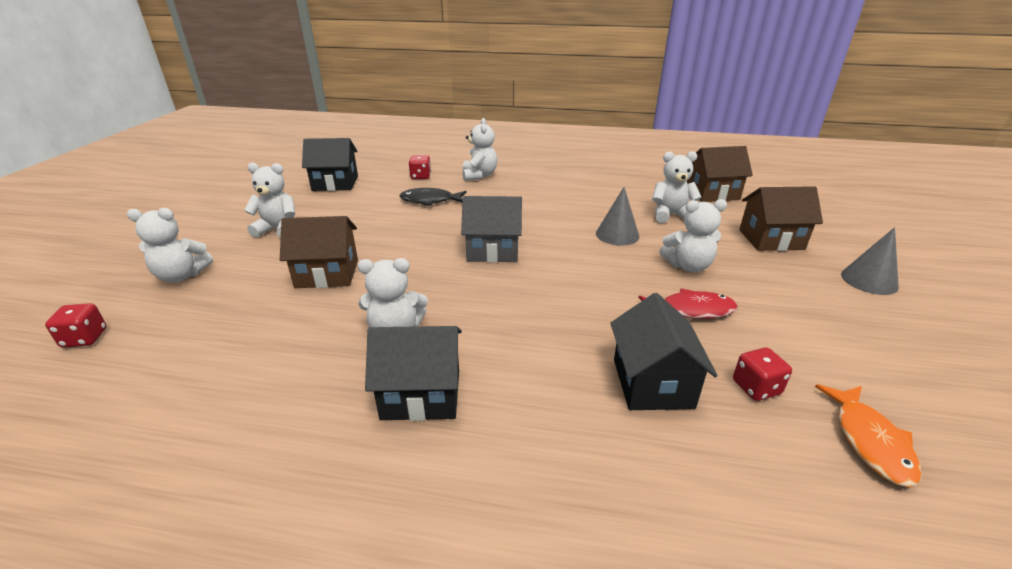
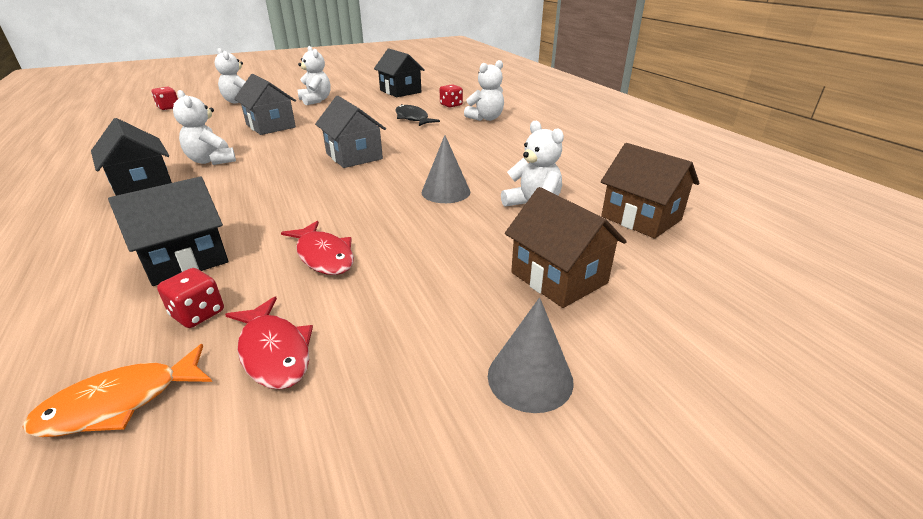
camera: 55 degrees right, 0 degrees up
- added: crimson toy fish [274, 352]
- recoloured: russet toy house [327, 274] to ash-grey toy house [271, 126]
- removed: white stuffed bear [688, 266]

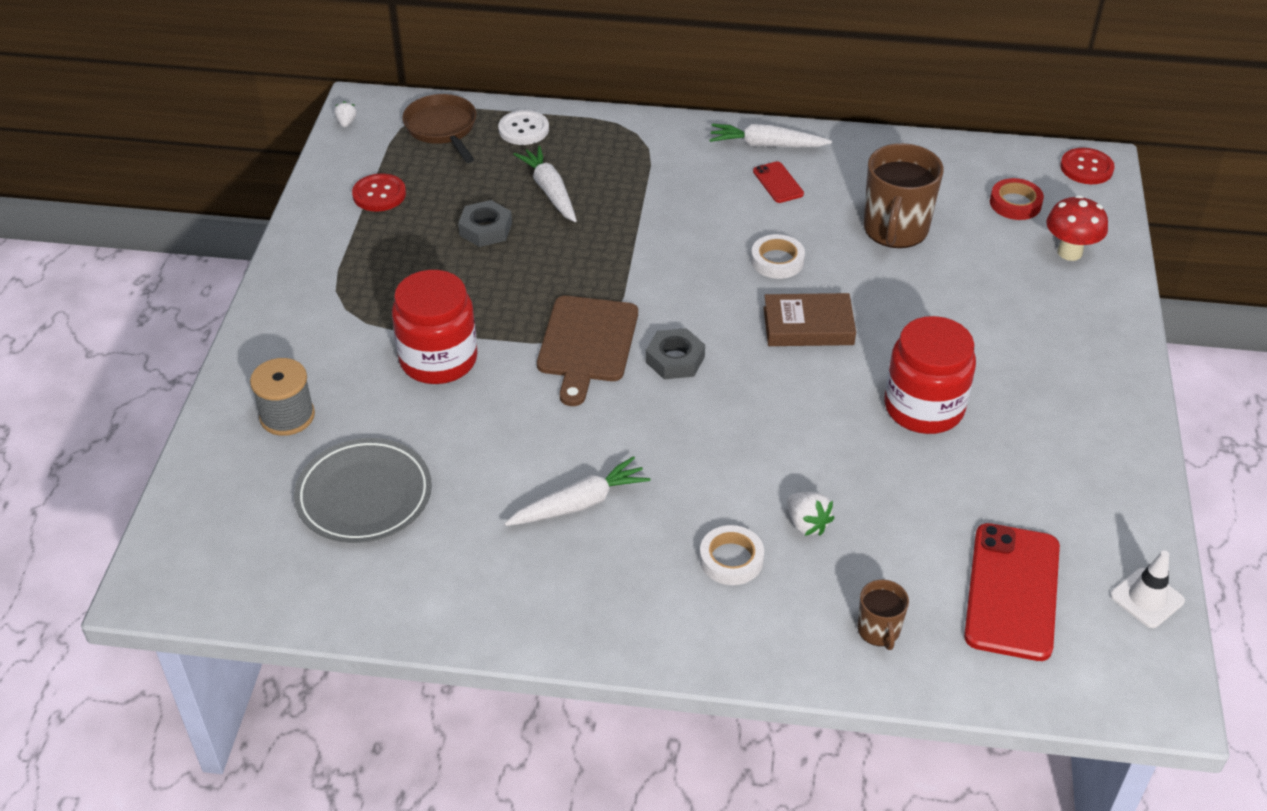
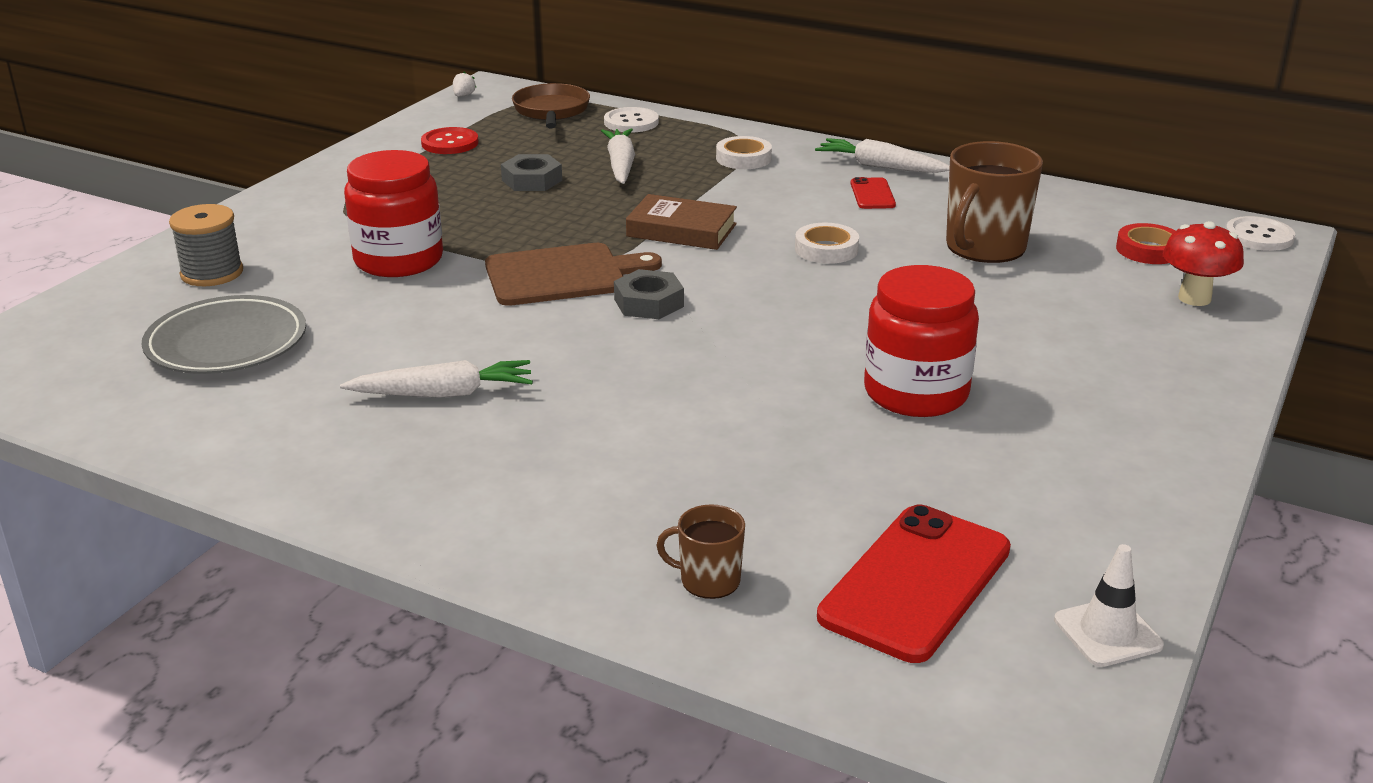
camera: 20 degrees right, 15 degrees down
- turned: russet cutting board [587, 344] = [562, 275] 135 degrees counterclockwise
- moved: russet hardback [808, 326] to [681, 230]
- turned: russet mug [879, 630] = [708, 580] 90 degrees clockwise
- moved: white roll of tape [731, 559] to [743, 158]
- recoloured: crimson shirt button [1086, 168] to white shirt button [1259, 236]
- removed: white strawberry [807, 524]

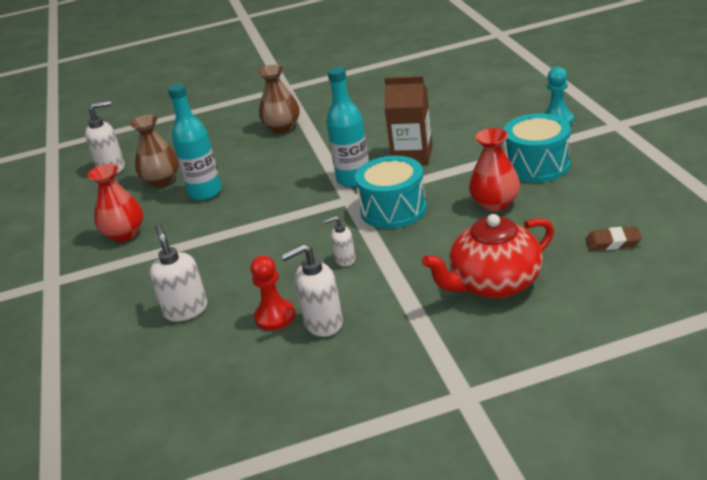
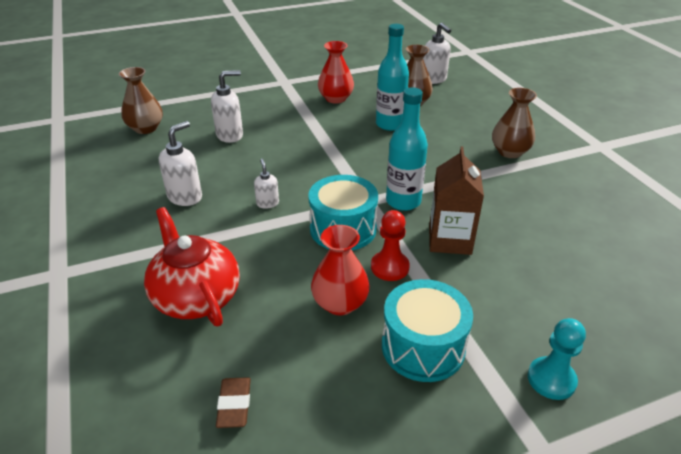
camera: 80 degrees right, 5 degrees up
- added: russet tall vase [145, 128]
- turned: white pump bottle [323, 323] = [185, 197] 60 degrees clockwise
- moved: crimson pawn [275, 316] to [389, 267]

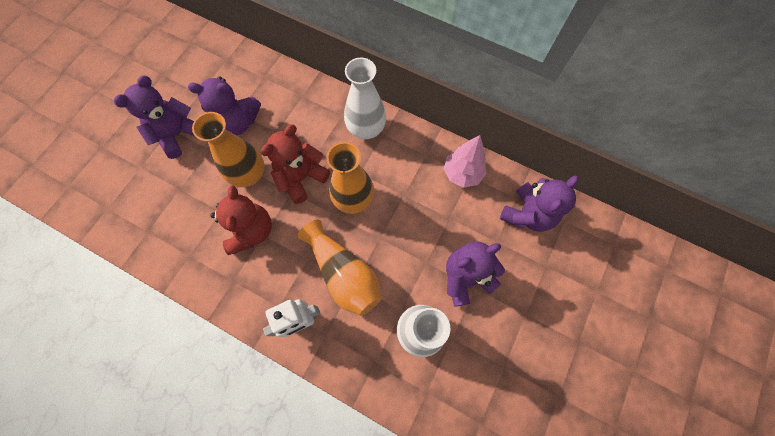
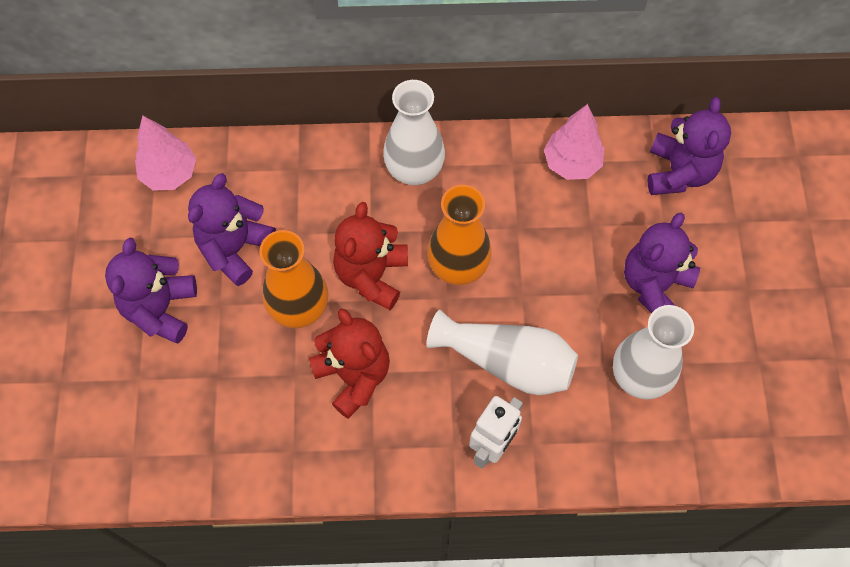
camera: 30 degrees left, 5 degrees down
- added: pink fir tree [170, 174]
- turned: royal purple stuffed bear [238, 122] = [235, 248] 150 degrees clockwise
- recoloured: bright orange tall vase [344, 273] to white tall vase [507, 361]

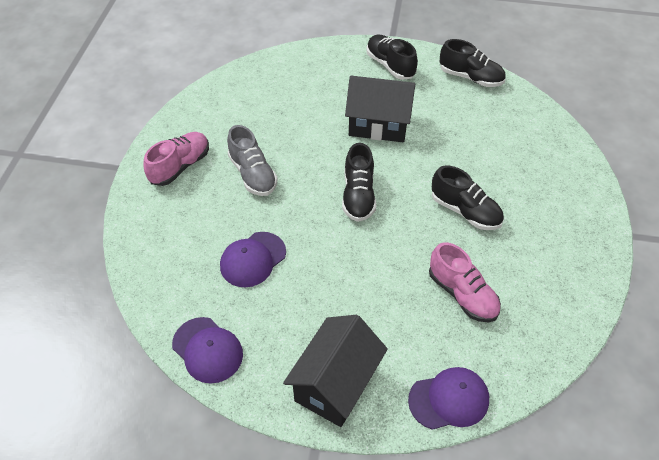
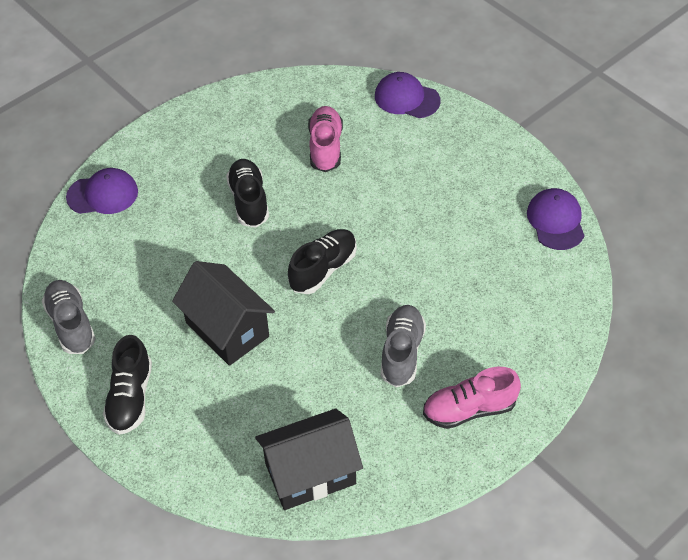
camera: 140 degrees left, 0 degrees up
- recoloured: black sneaker [470, 77] to ash-grey sneaker [71, 324]
- moved: royal purple baseball cap [253, 259] to [102, 194]
- moved: black toy house [335, 384] to [310, 474]

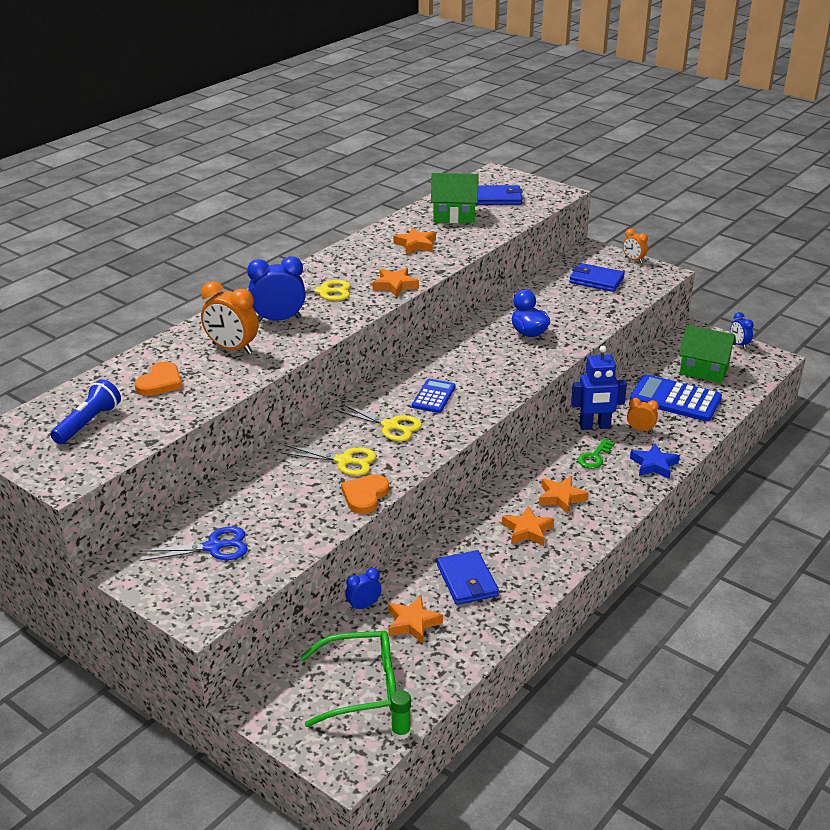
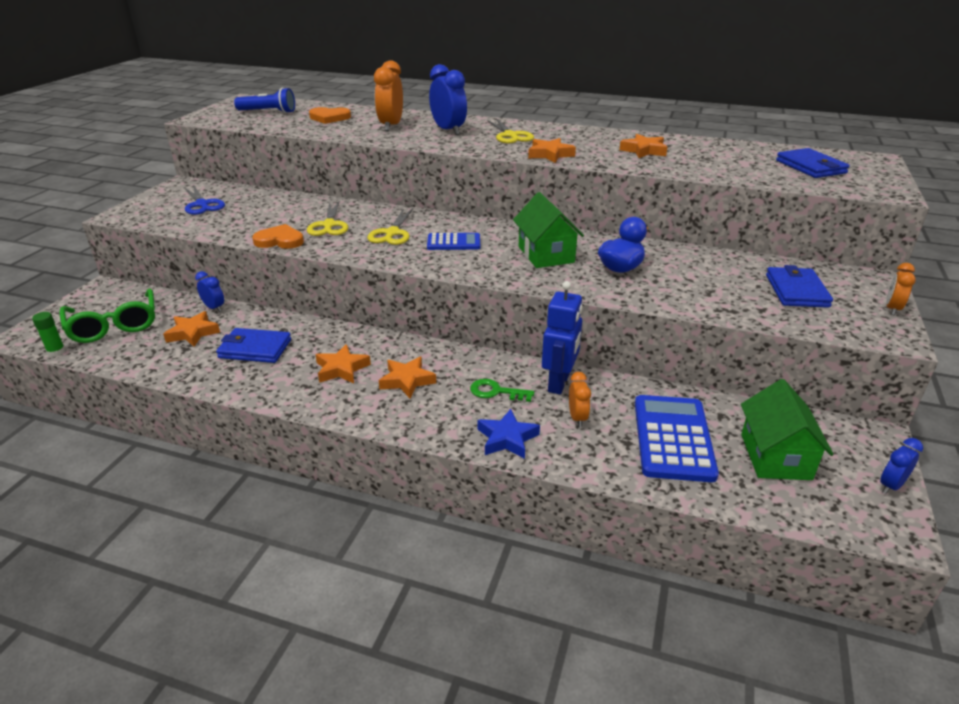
camera: 70 degrees right, 0 degrees up
- turned: royal blue billfold [467, 581] = [255, 349] 45 degrees clockwise
- moved: emerald toy house [454, 215] to [546, 254]
- turned: royal blue robot figure [594, 426] = [559, 383] 135 degrees counterclockwise

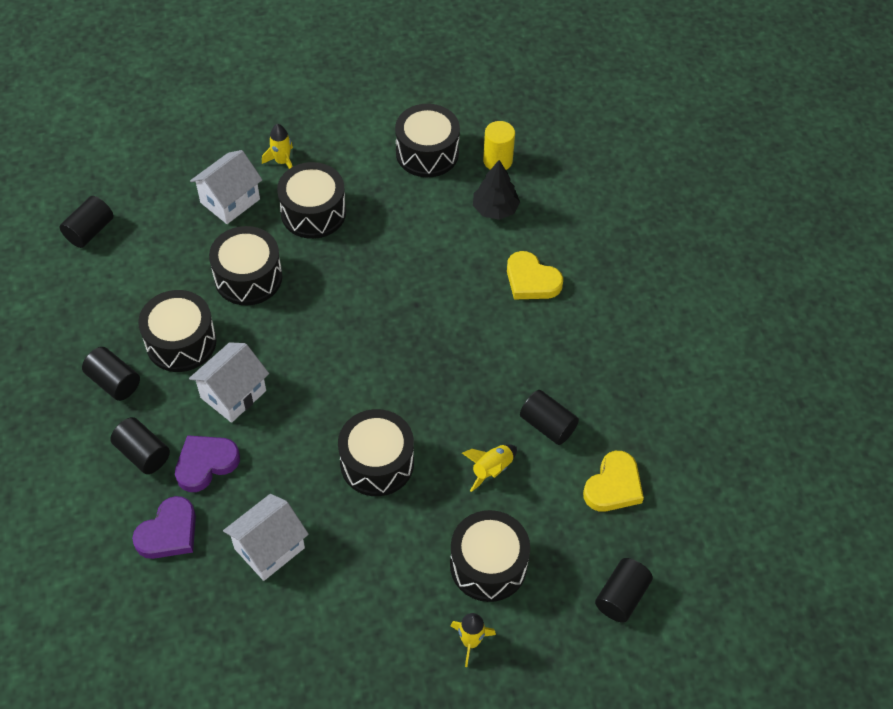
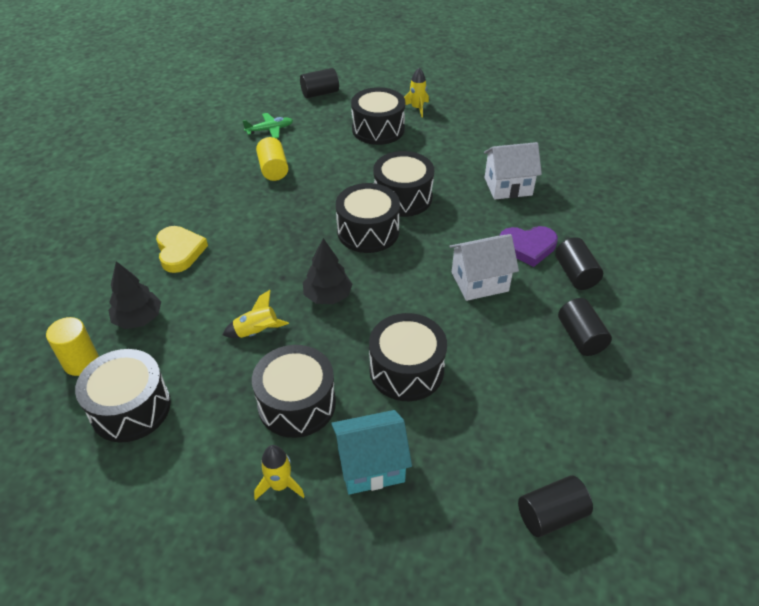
camera: 145 degrees left, 10 degrees down
- moved: yellow toy rocket [491, 469] to [257, 332]
- replaced: yellow heart [613, 486] to emerald toy plane [270, 130]
- recoloured: black solid cylinder [547, 425] to yellow solid cylinder [273, 169]
- added: black fir tree [328, 296]
- recoloured: white toy house [230, 201] to turquoise toy house [371, 465]
- moved: black snare drum [181, 342] to [368, 231]
- removed: royal purple heart [169, 532]

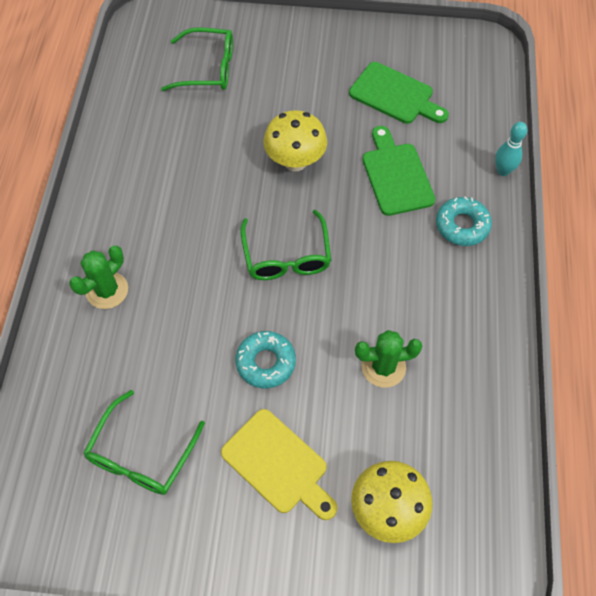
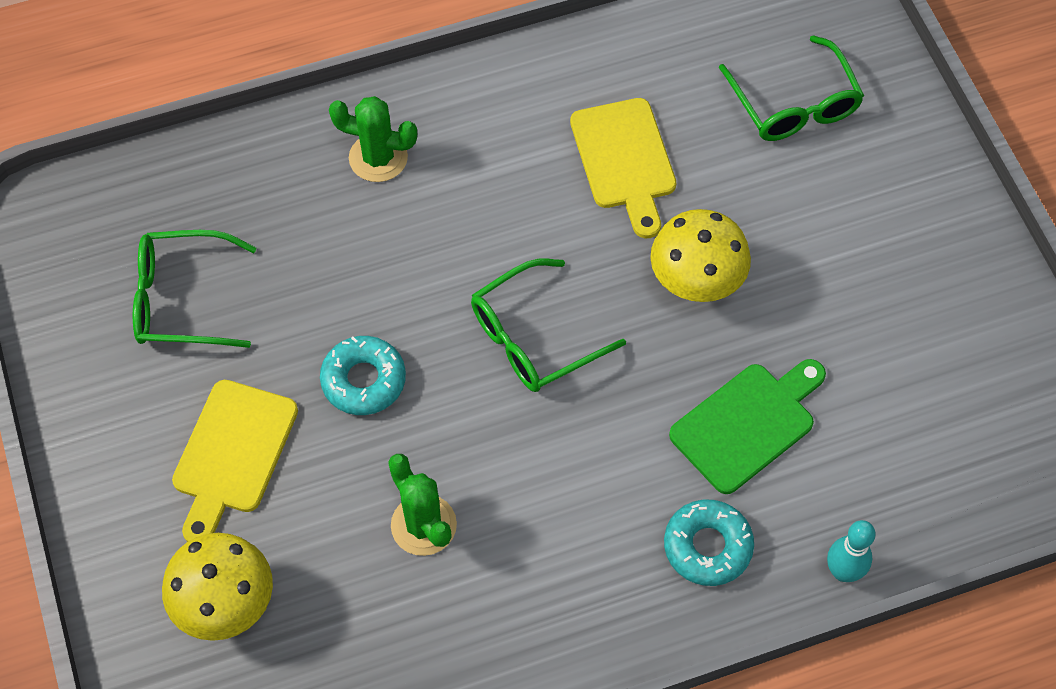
camera: 65 degrees right, 0 degrees up
- added: yellow cutting board [625, 160]
- removed: emerald cutting board [395, 95]

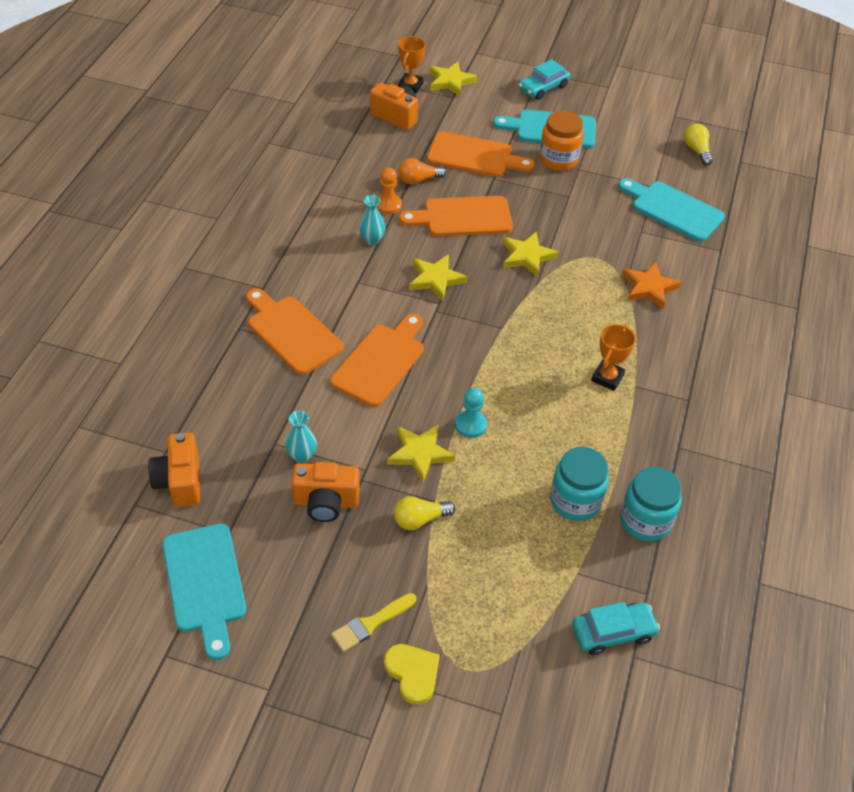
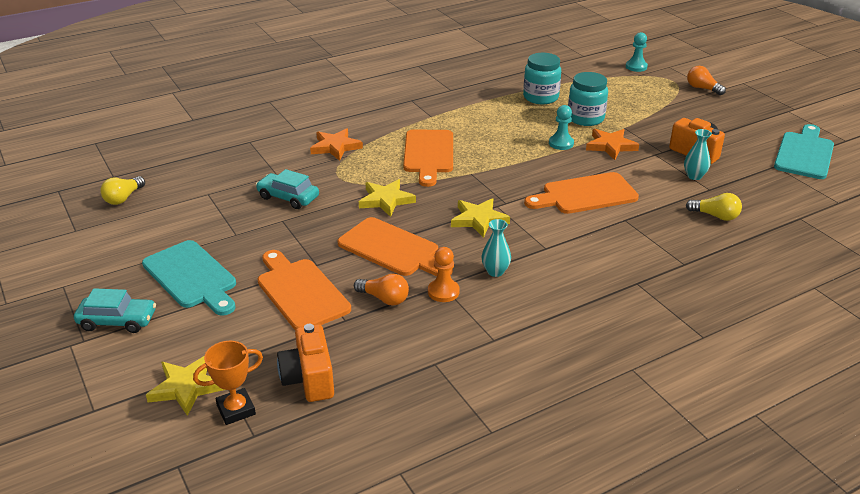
camera: 135 degrees left, 15 degrees down
- moved: turquoise car [613, 632] to [288, 197]
- moved: bright orange cutting board [292, 332] to [428, 154]
- moved: turquoise preserve jar [645, 520] to [585, 118]
- recoloured: yellow five-pointed star [420, 453] to bright orange five-pointed star [610, 146]
- added: turquoise pawn [636, 67]
- moved: yellow bulb [420, 519] to [715, 216]
- replaced: yellow heart [413, 673] to bright orange bulb [702, 88]
- removed: bright orange compact camera [180, 481]
- removed: yellow brush [370, 623]
- removed: bright orange preserve jar [558, 159]
- removed: bright orange award cup [607, 378]
- removed: turquoise cutting board [673, 209]

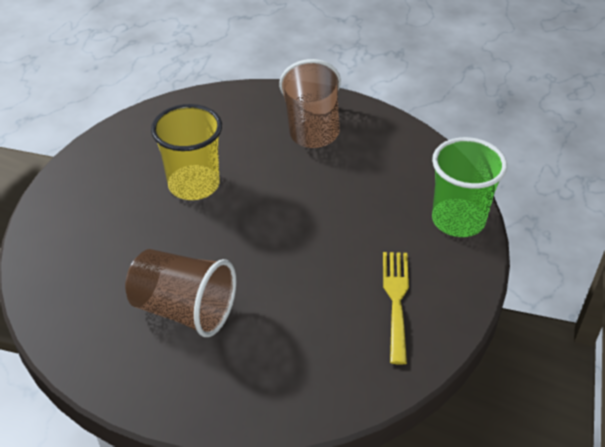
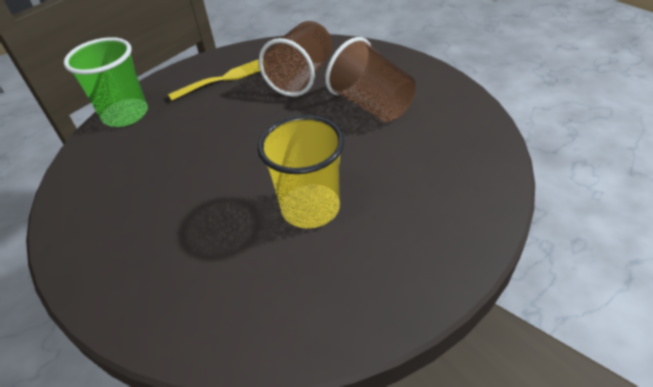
camera: 150 degrees left, 0 degrees up
- turned: yellow table fork [396, 300] = [224, 79] 150 degrees counterclockwise
- moved: russet beaker [311, 127] to [302, 78]

